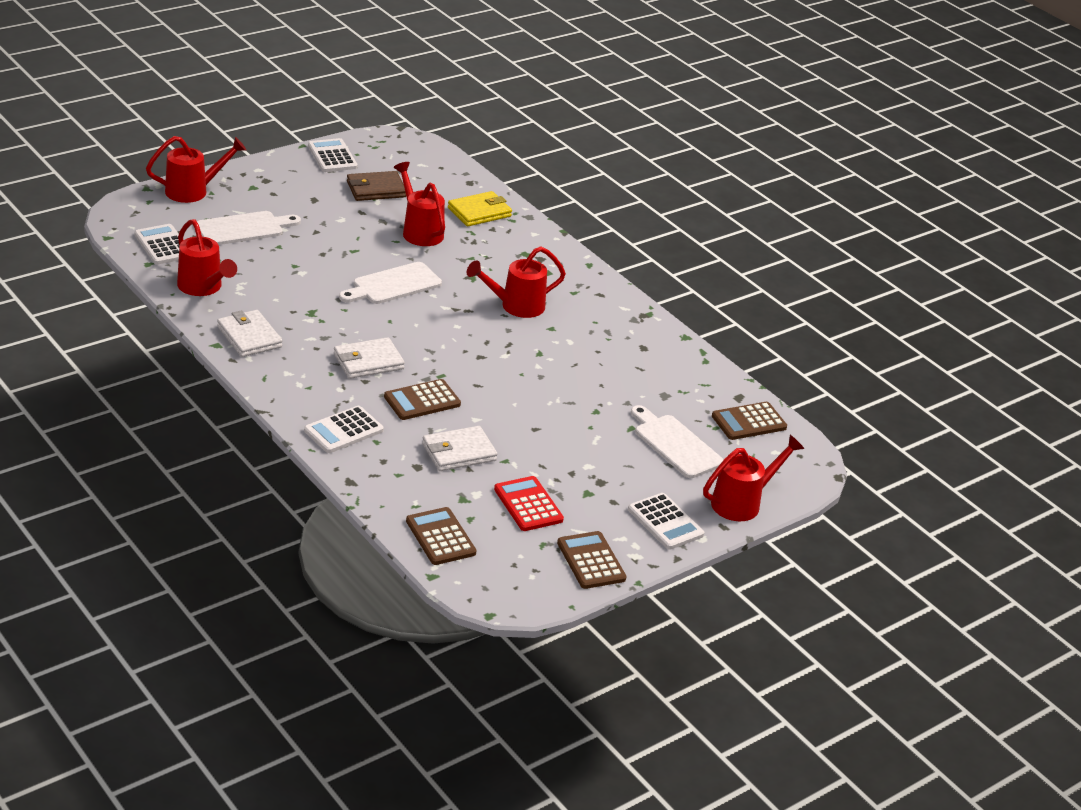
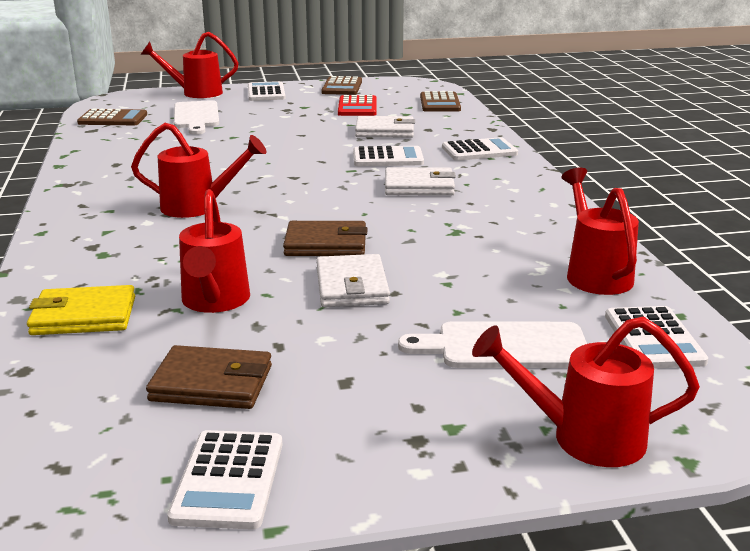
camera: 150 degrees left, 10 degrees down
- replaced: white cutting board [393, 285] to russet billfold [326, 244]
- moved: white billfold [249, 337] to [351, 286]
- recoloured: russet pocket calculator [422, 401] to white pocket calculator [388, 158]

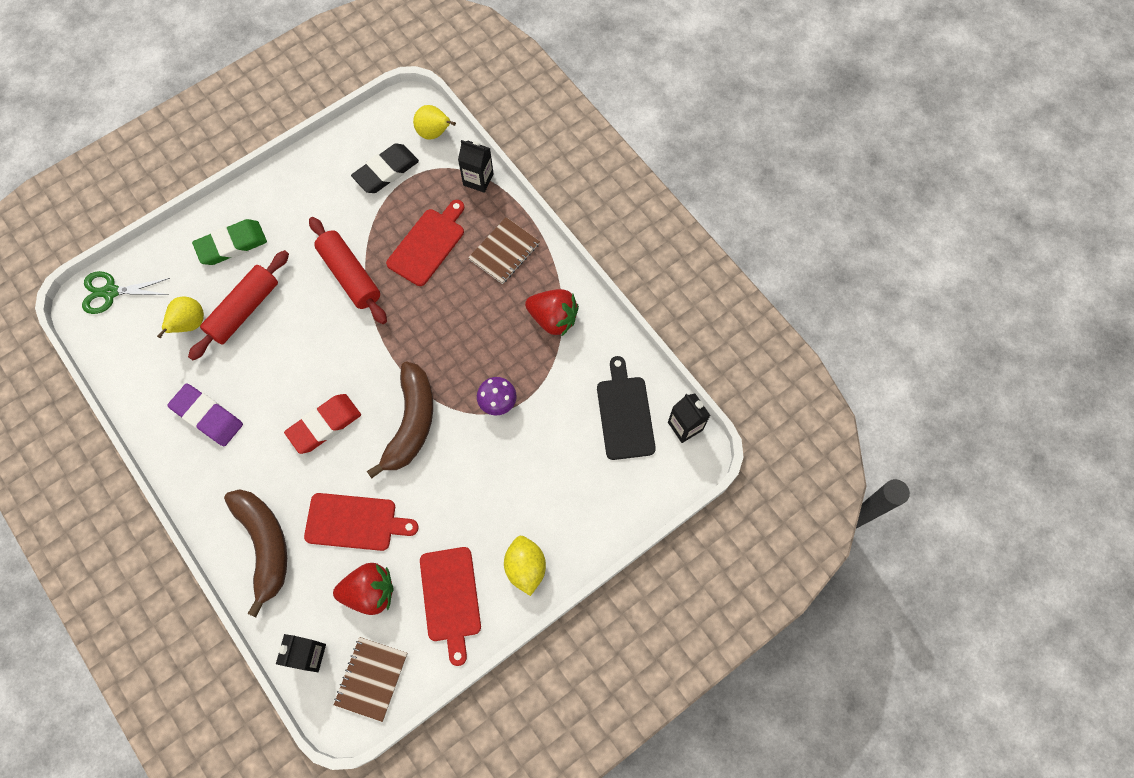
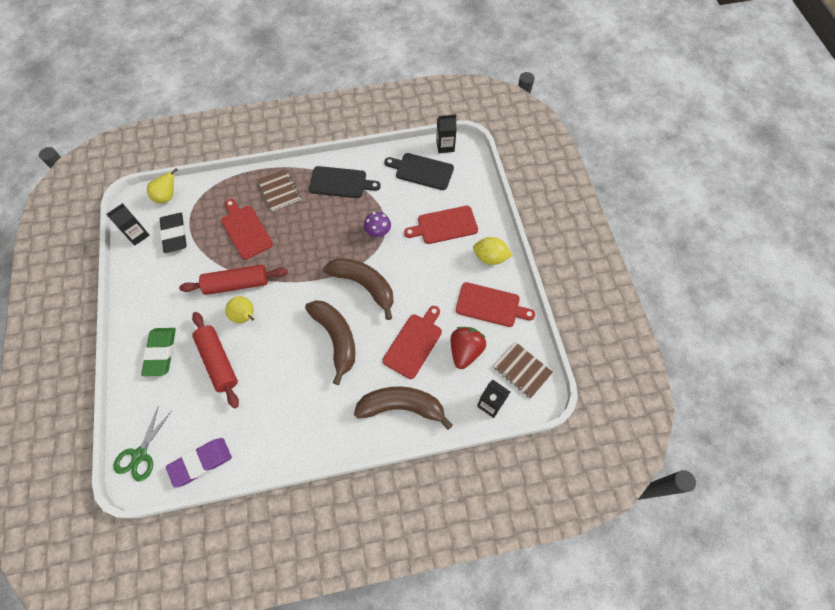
camera: 65 degrees left, 5 degrees down
- moved: black juice carton [478, 179] to [137, 235]
- moved: royal purple pencil eraser [207, 416] to [201, 463]
- moved: yellow pear fruit [190, 324] to [245, 316]
- replaced: crimson pencil eraser [324, 425] to russet banana fruit [336, 338]
- replaced: crimson strawberry [553, 318] to black cutting board [341, 182]
- added: crimson cutting board [444, 225]

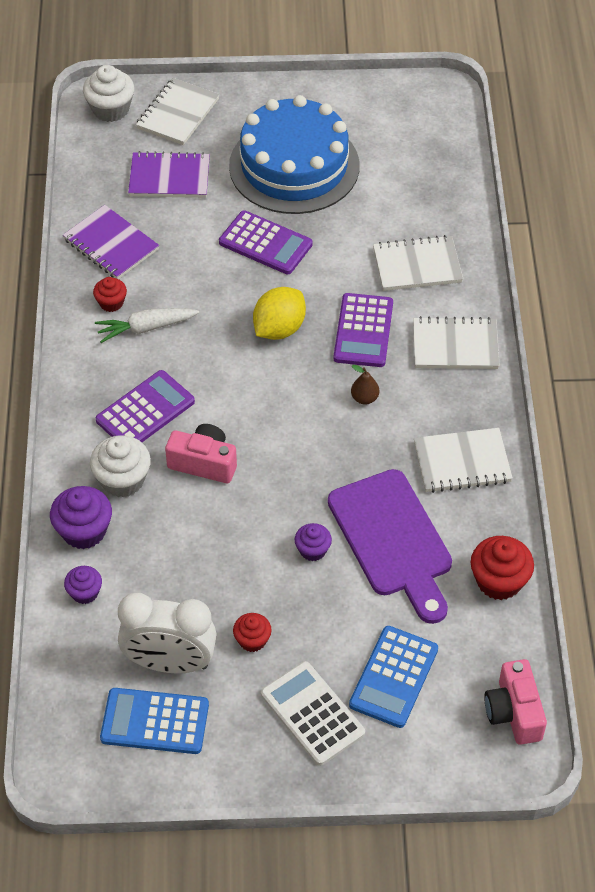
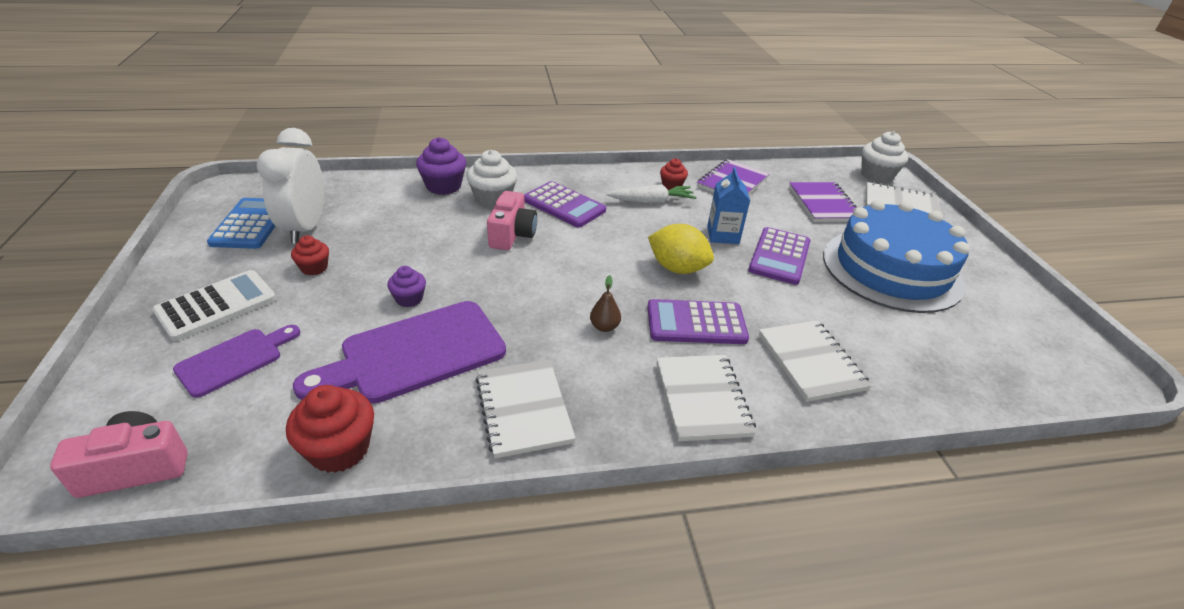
camera: 80 degrees right, 15 degrees down
- replaced: royal blue pocket calculator [394, 677] to royal purple cutting board [235, 360]
- turned: white toy carrot [146, 328] = [651, 201] 105 degrees clockwise
- added: royal blue juice carton [723, 235]
- removed: royal purple cupcake [85, 592]

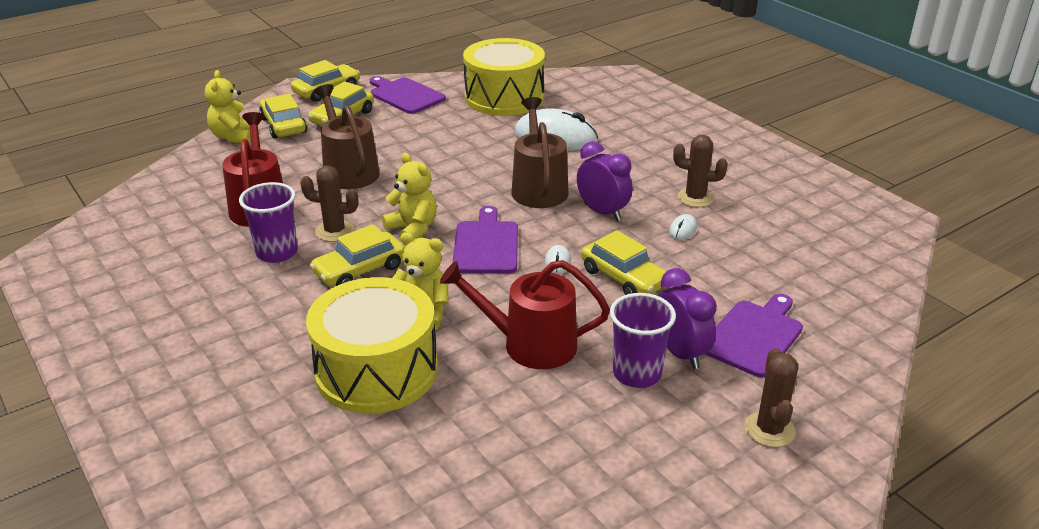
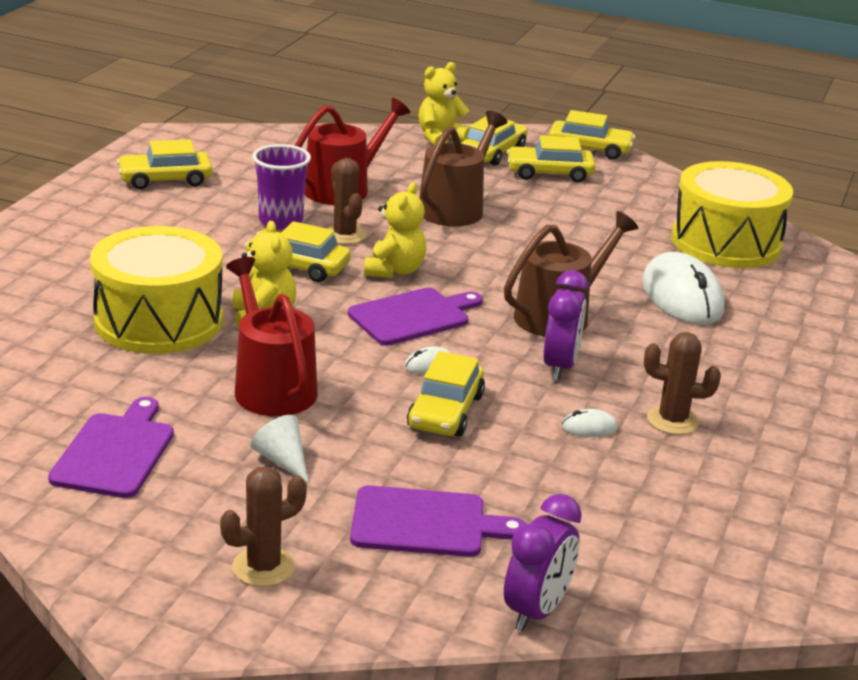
camera: 55 degrees right, 5 degrees down
- moved: royal purple cutting board [405, 95] to [115, 452]
- added: yellow car [165, 180]
- replaced: royal purple beaker [637, 373] to white cone [282, 460]
- moved: royal purple clock [680, 353] to [536, 611]
- turned: russet cactus [695, 198] = [672, 420] 60 degrees counterclockwise

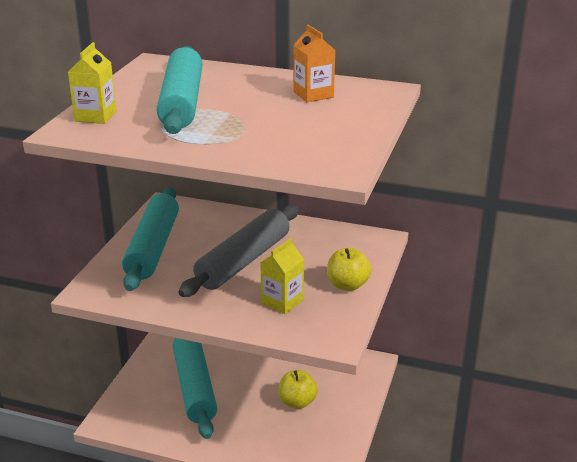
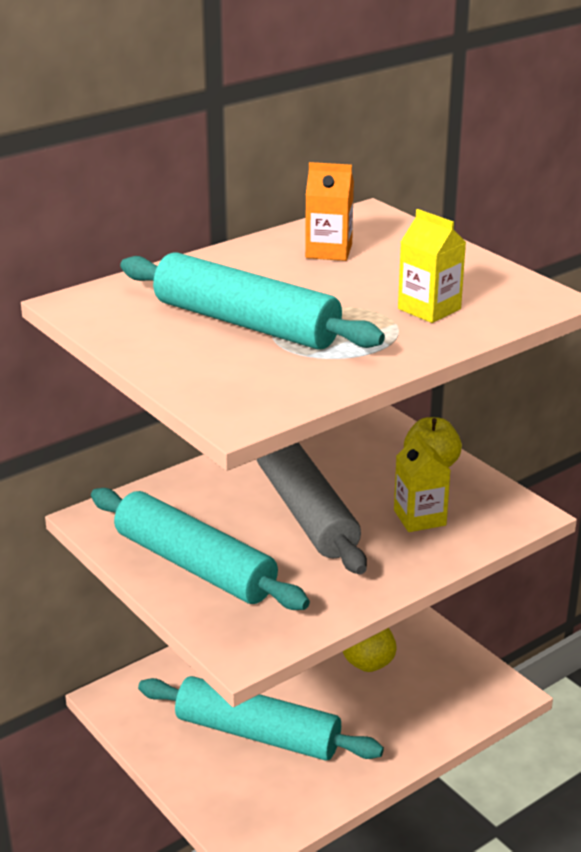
camera: 55 degrees left, 0 degrees up
- moved: yellow juice carton [95, 116] to [429, 309]

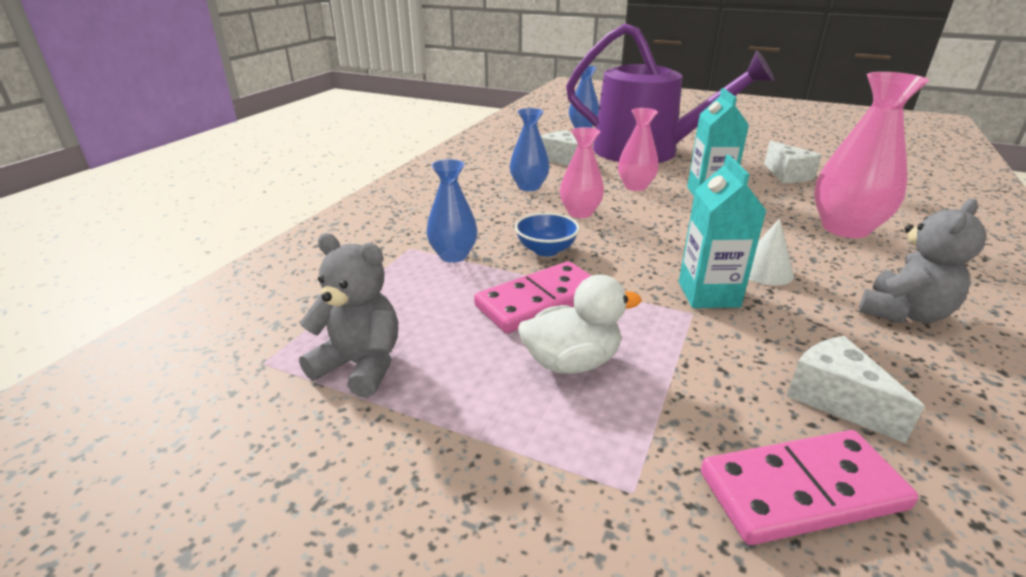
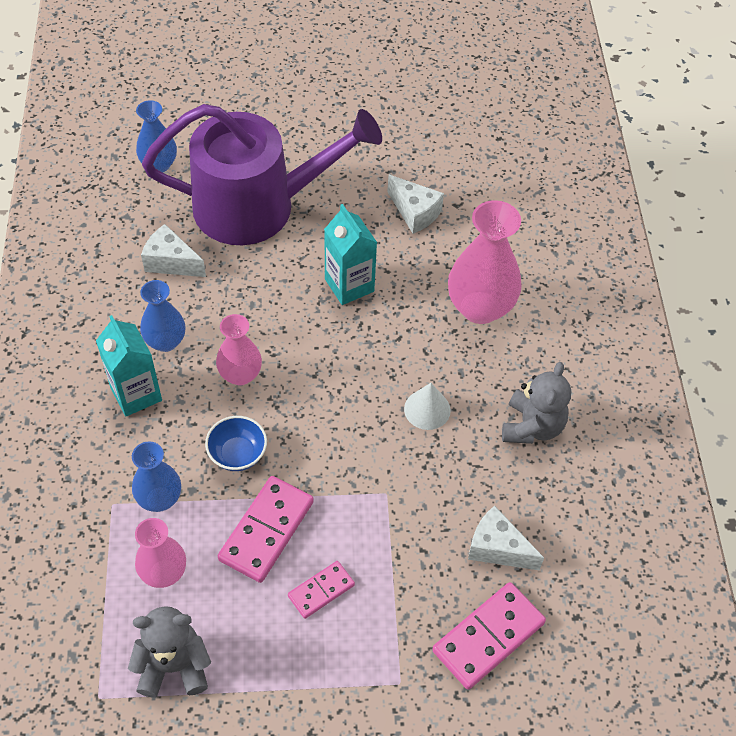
camera: 30 degrees left, 25 degrees up
- moved: turquoise juice carton [708, 294] to [136, 394]
- moved: pink tall vase [635, 186] to [164, 572]
- replaced: white duck [572, 362] to pink domino [321, 591]

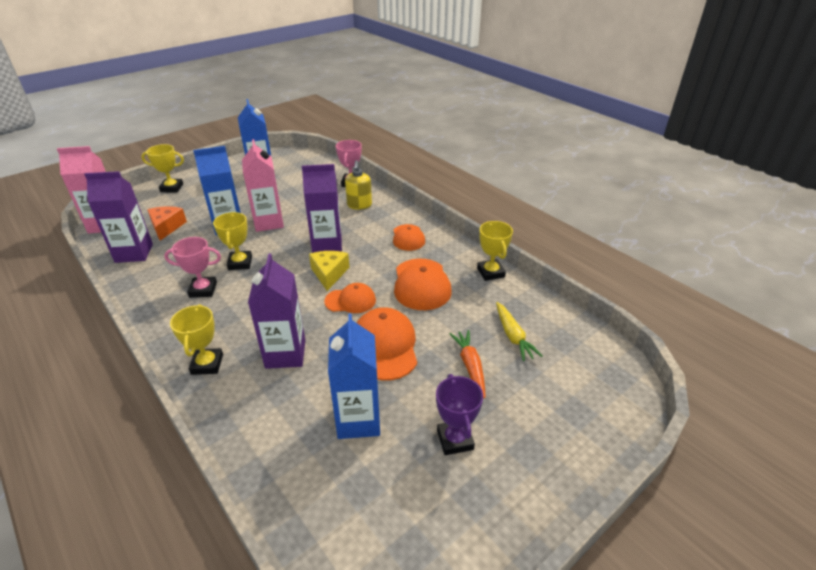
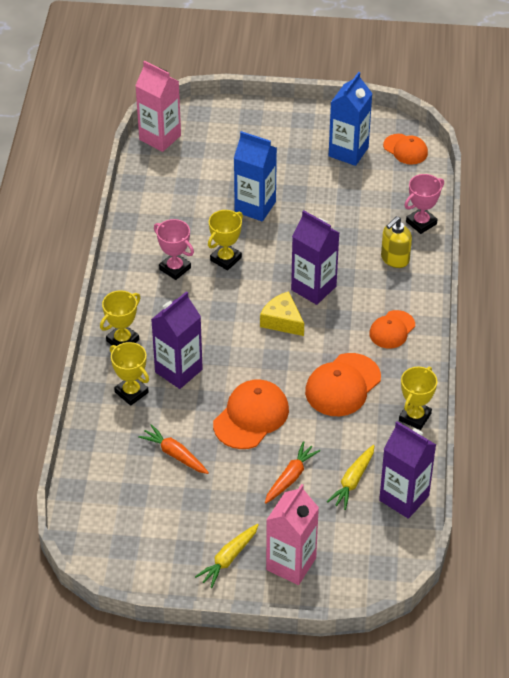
camera: 45 degrees right, 10 degrees up
- moved: yellow award cup [172, 188] to [131, 392]
- replaced: royal blue juice carton [358, 420] to bright orange toy carrot [175, 454]
- added: yellow toy carrot [228, 559]
- turned: yellow cheese [329, 274] = [282, 321] 90 degrees counterclockwise
- moved: pink juice carton [268, 222] to [291, 564]
- moved: royal purple juice carton [134, 253] to [404, 498]
- moved: bright orange baseball cap [350, 301] to [405, 149]
- removed: bright orange cheese [166, 227]
- removed: royal purple award cup [455, 440]

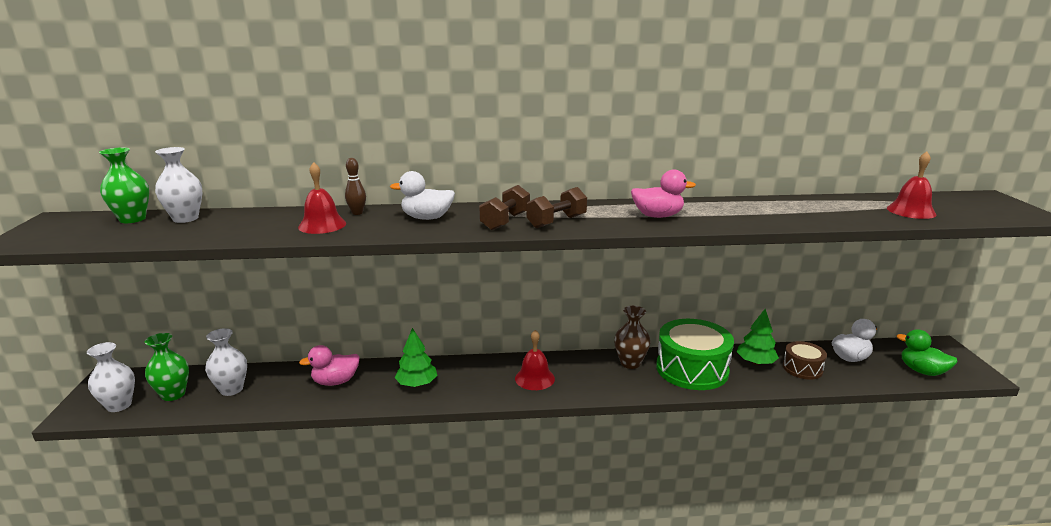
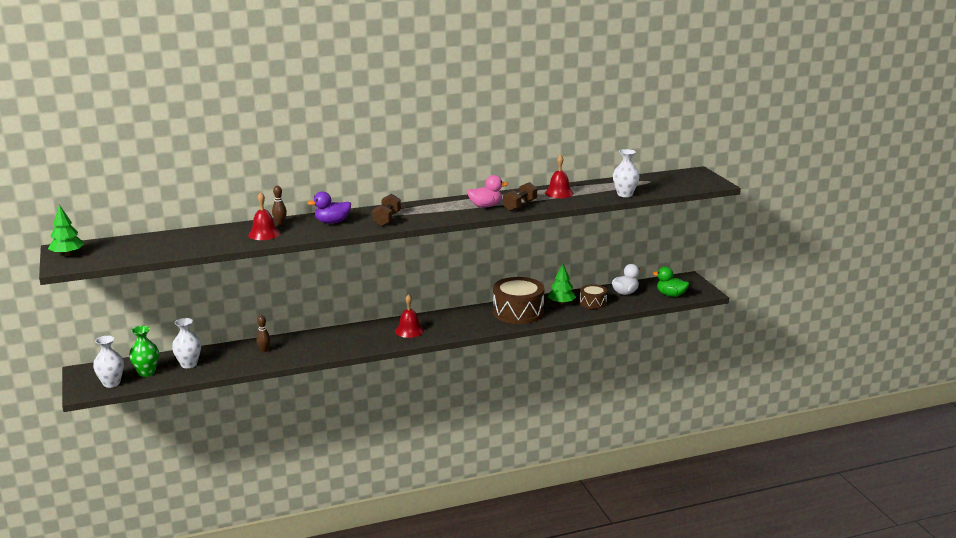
camera: 15 degrees left, 0 degrees up
- moved: emerald fir tree [417, 384] to [67, 254]
- replaced: pink duck [335, 381] to russet tenpin [264, 350]
- recoloured: white duck [427, 218] to royal purple duck [332, 222]
- recoloured: emerald snare drum [692, 369] to russet snare drum [518, 312]
- moved: russet hand weight [556, 222] to [520, 206]
- moved: crimson hand bell [911, 211] to [559, 193]
- moved: white tall vase [185, 218] to [625, 194]
- removed: emerald tall vase [132, 219]
- removed: russet tall vase [630, 363]

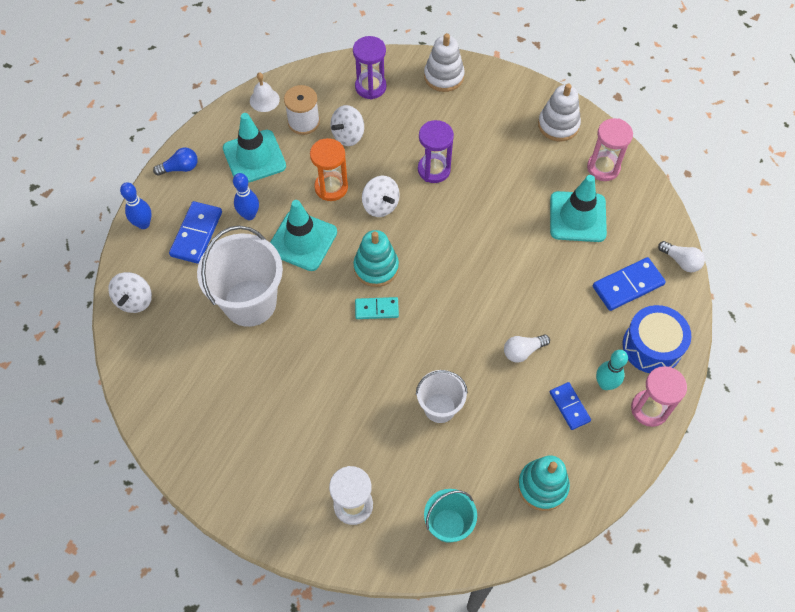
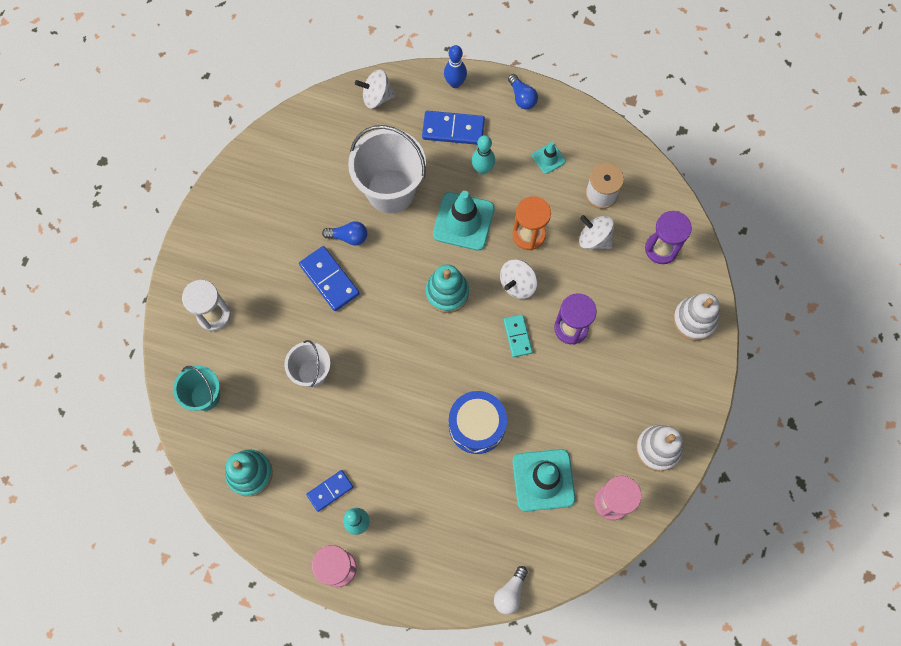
camera: 80 degrees right, 10 degrees up
- moved: royal blue domino [628, 286] to [329, 279]
- added: royal blue bulb [348, 237]
- moved: royal blue snare drum [652, 346] to [477, 425]
- recoloured: royal blue tenpin [249, 215] to turquoise tenpin [482, 169]
- moved: turquoise domino [376, 309] to [517, 336]
- resized: turquoise safety cone [254, 157] = [548, 158] x0.50
- removed: white hand bell [264, 100]
- removed: white bulb [523, 351]

